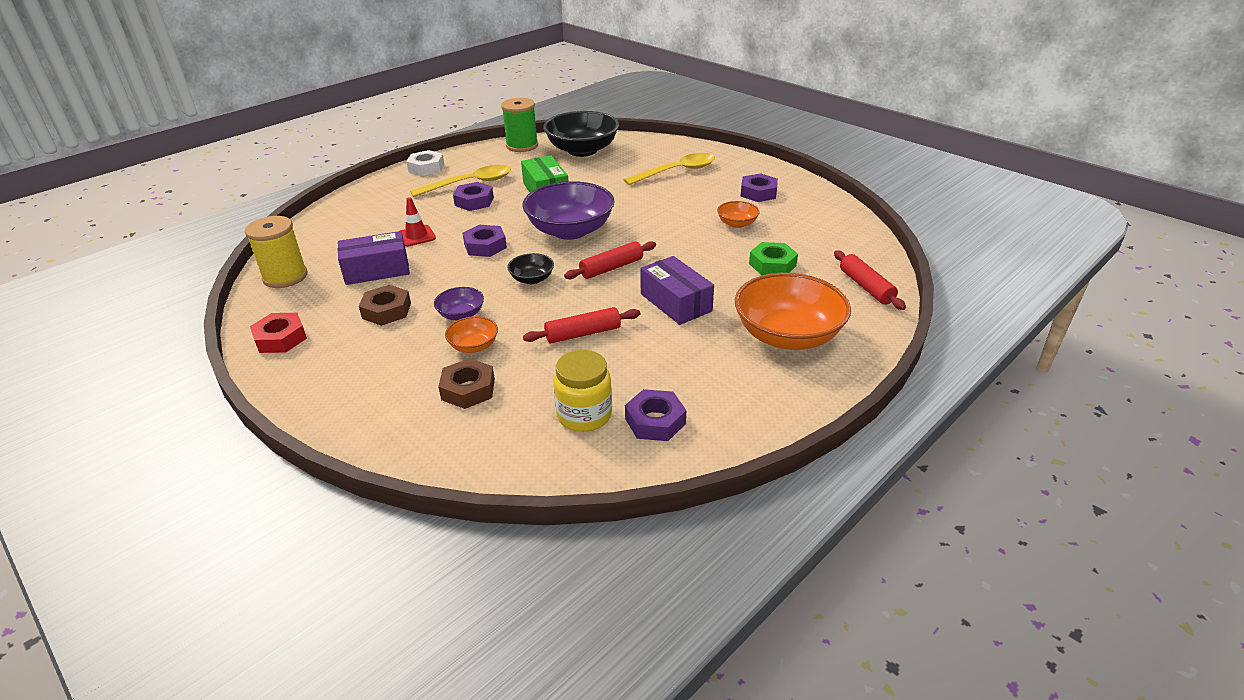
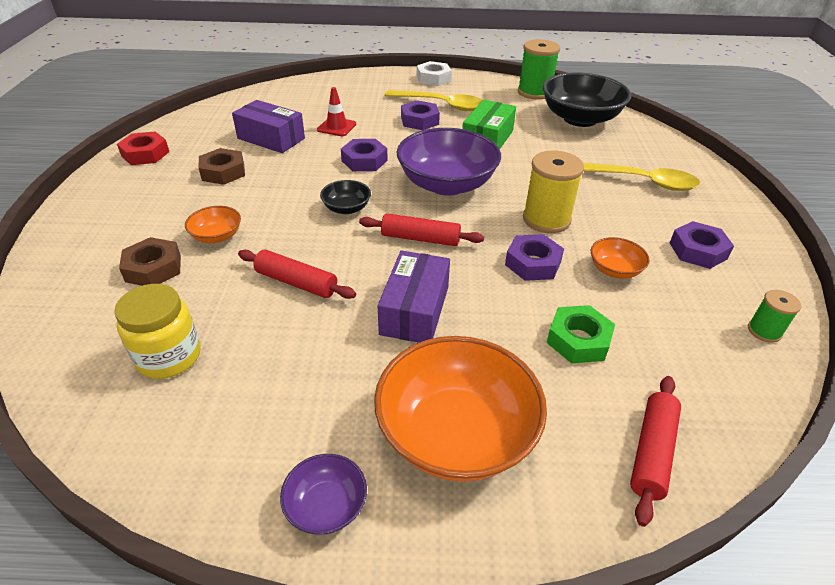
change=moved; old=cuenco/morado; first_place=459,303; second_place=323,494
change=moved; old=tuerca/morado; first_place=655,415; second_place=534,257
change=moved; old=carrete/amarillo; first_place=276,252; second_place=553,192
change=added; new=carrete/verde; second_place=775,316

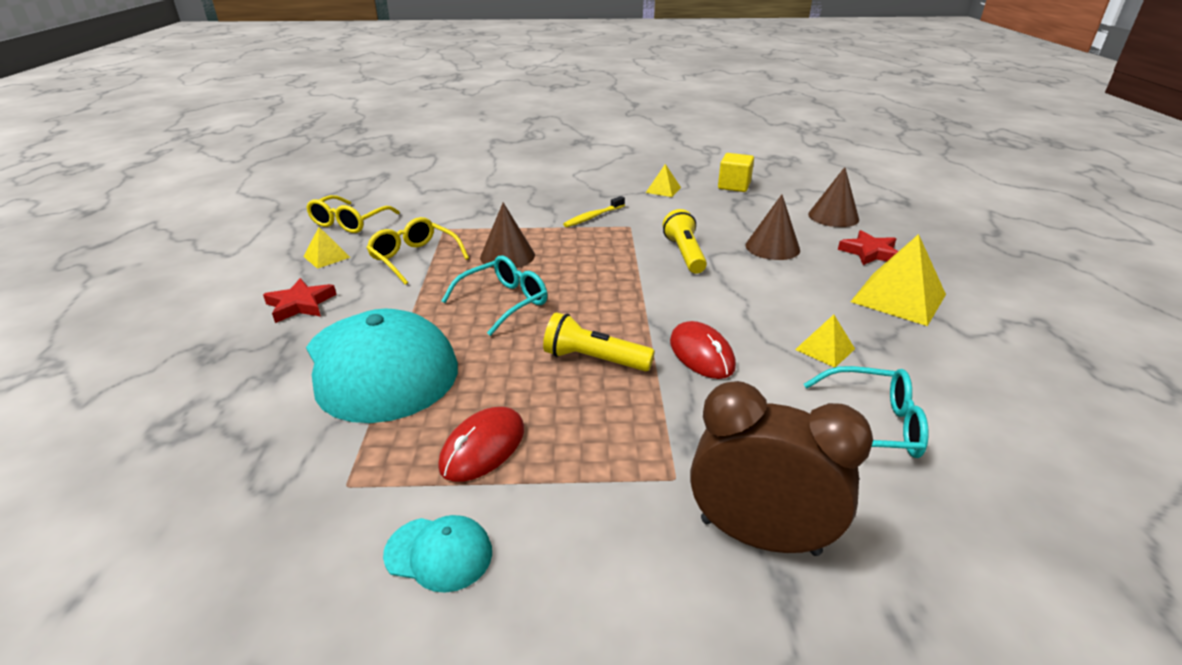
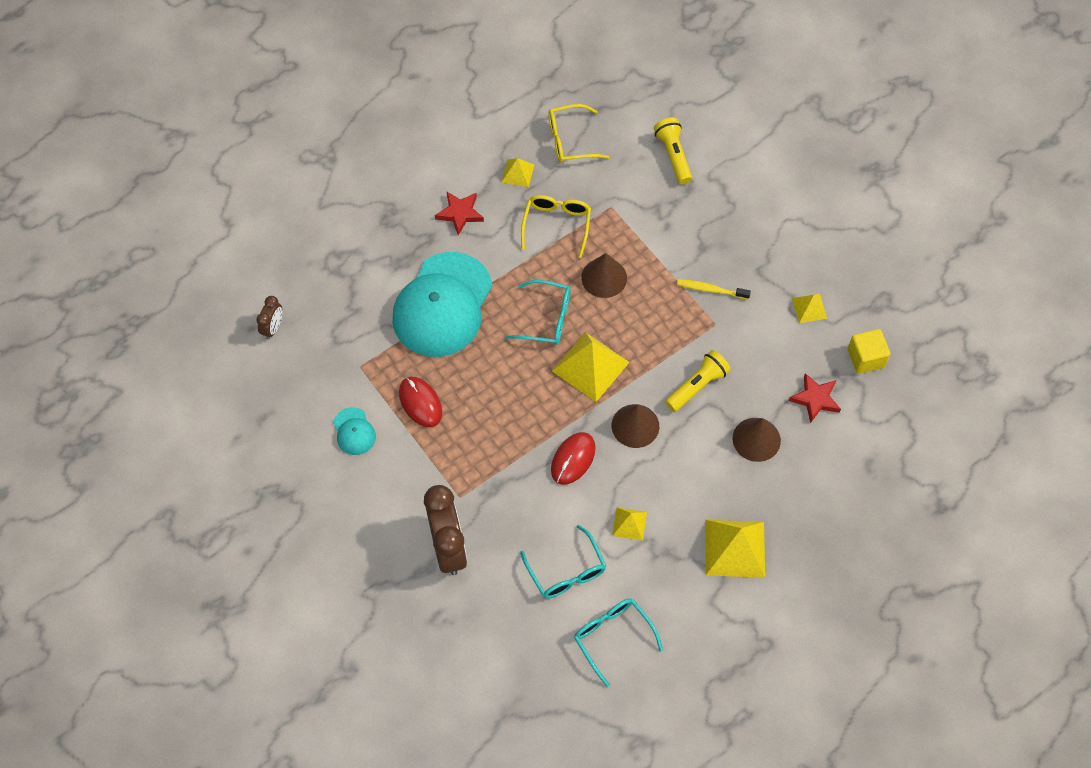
change=added; new=despertador/marrón; second_place=269,317
change=turned; old=ratón/rojo; first_place=481,444; second_place=420,402; degrees=60
change=added; new=pirámide/amarillo; second_place=591,367
change=added; new=gafas/turquesa; second_place=618,642
change=moved; old=cono/marrón; first_place=833,197; second_place=635,426
change=moved; old=lámpara de mano/amarillo; first_place=599,341; second_place=673,150
change=moved; old=estrella/rojo; first_place=868,247; second_place=815,398

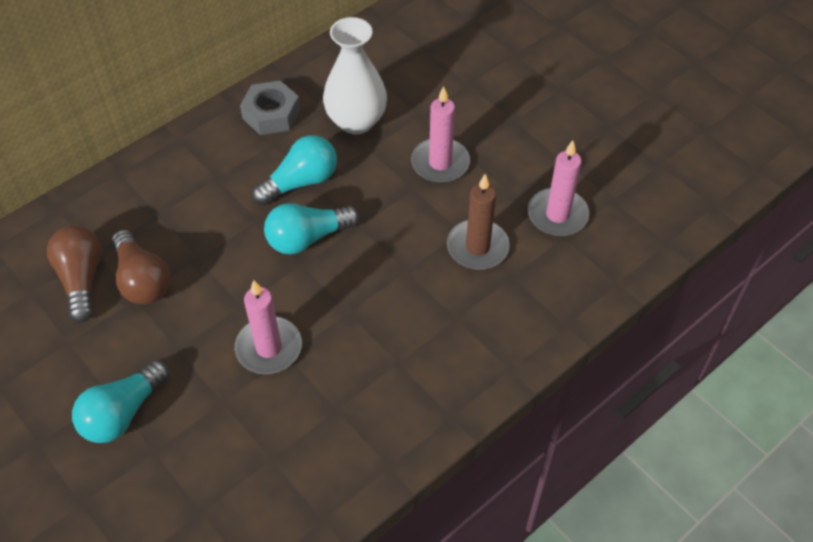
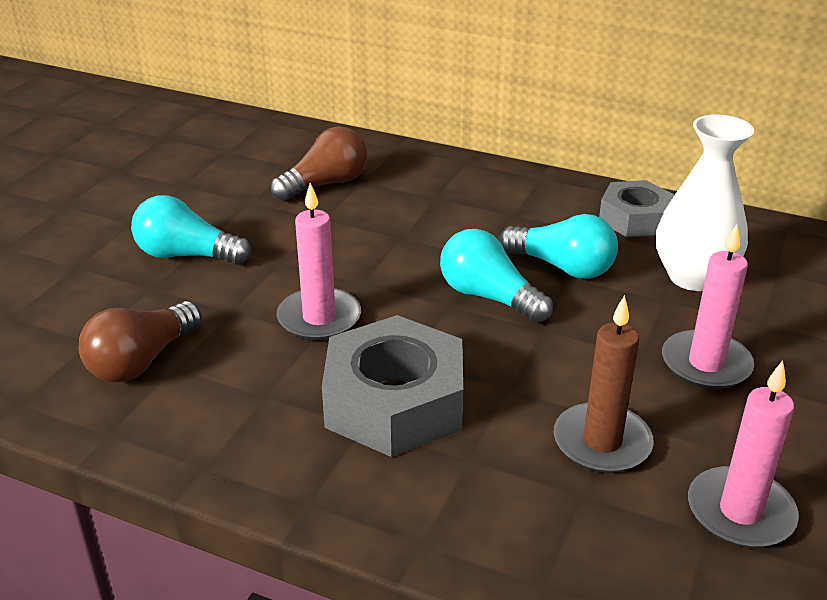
change=moved; old=bombilla/marrón; first_place=140,267; second_place=140,341
change=added; new=tuerca/gris; second_place=392,386

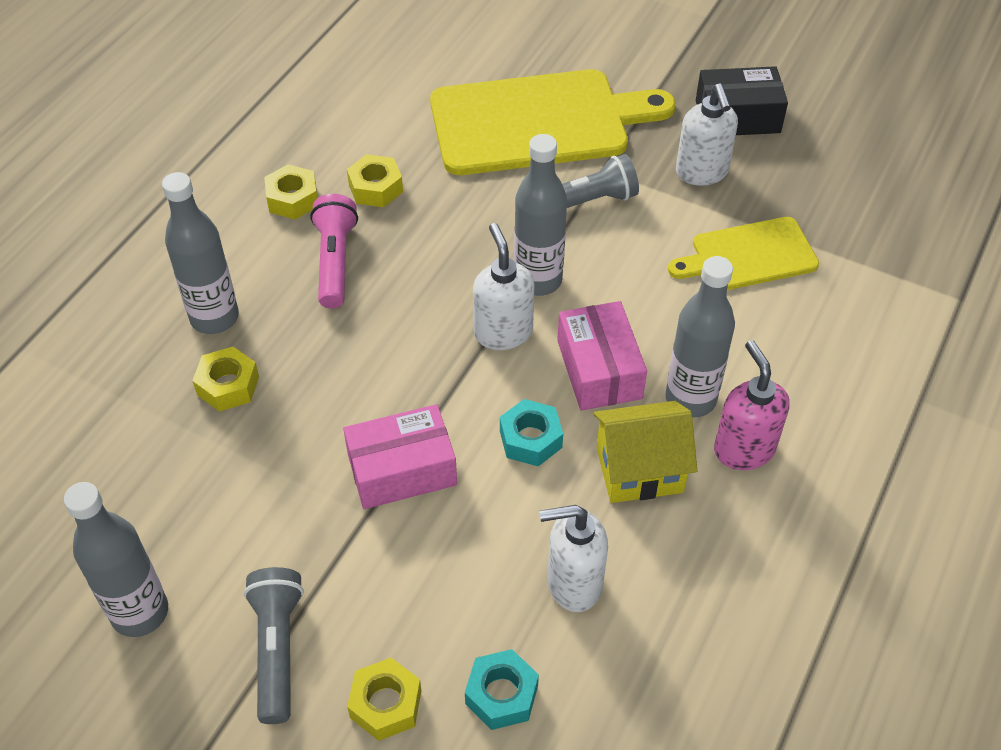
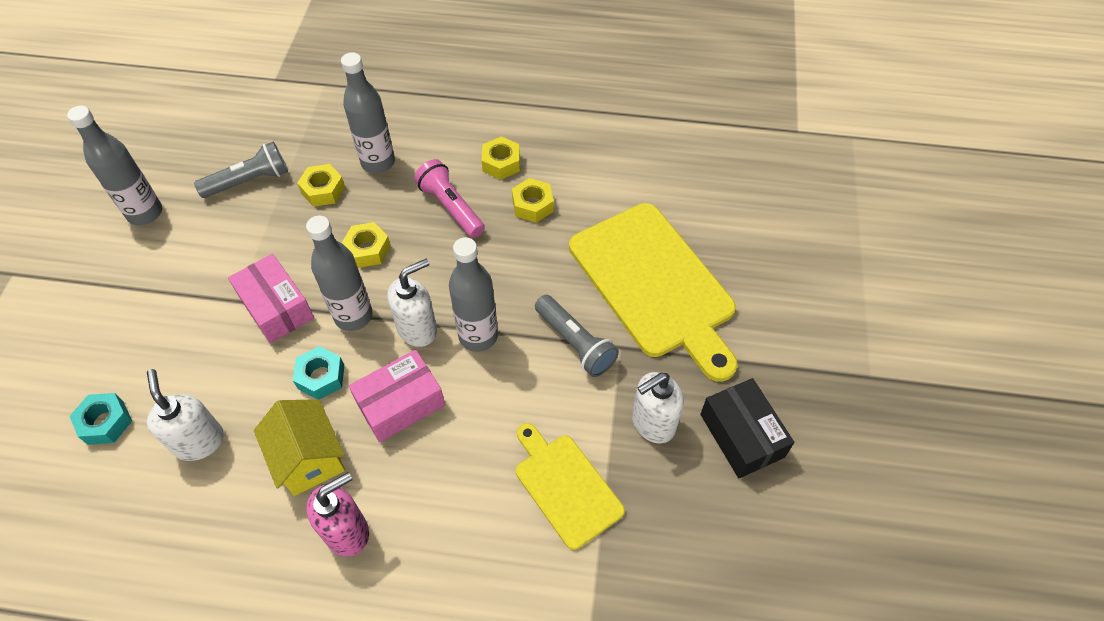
change=moved; old=lámpara de mano/gris; first_place=274,645; second_place=241,170
change=moved; old=botella/gris; first_place=700,336; second_place=339,273
change=moved; old=tuerca/amarillo; first_place=384,699; second_place=366,245
change=turned; old=lámpara de mano/rosa; first_place=334,251; second_place=449,198; degrees=-105

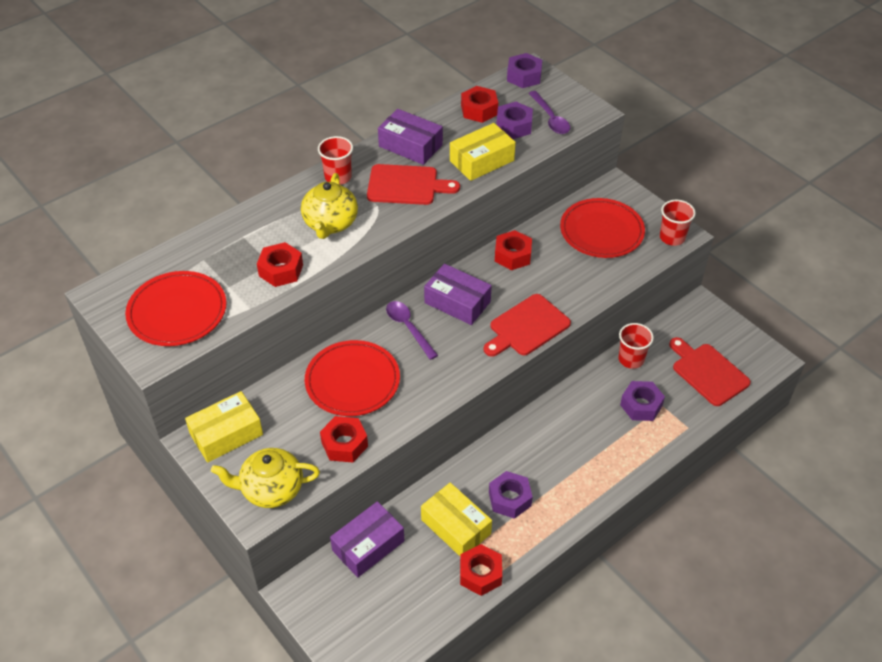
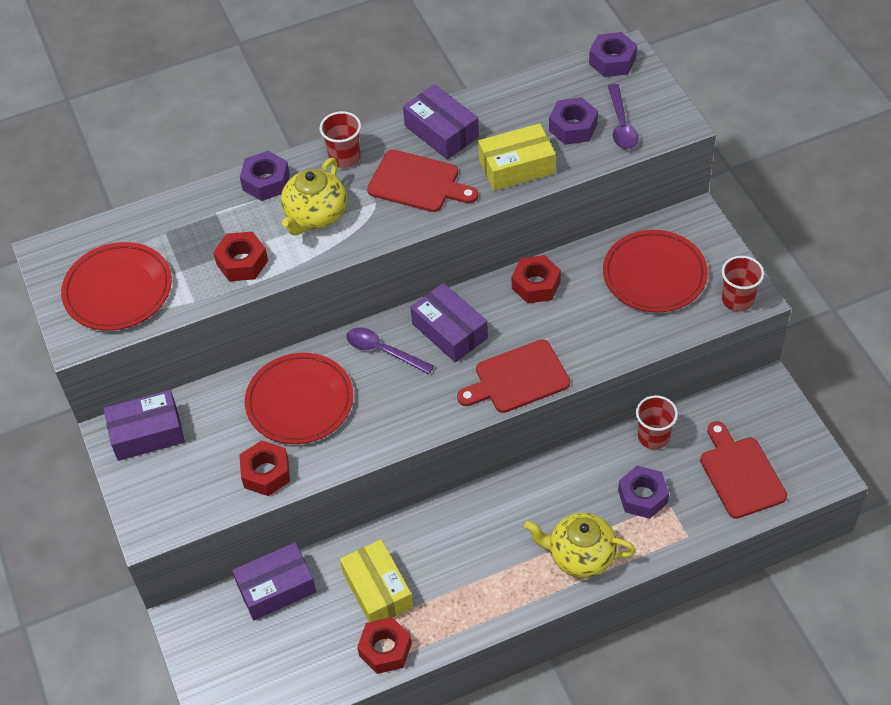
change=recoloured; old=caja/amarillo; new=caja/morado; first_place=224,427; second_place=144,425
change=moved; old=tuerca/morado; first_place=511,495; second_place=265,176
change=turned; old=cuchara/morado; first_place=412,330; second_place=390,350; degrees=-45
change=moved; old=tetera/amarillo; first_place=265,478; second_place=580,545
change=removed; old=tuerca/rojo; first_place=479,104

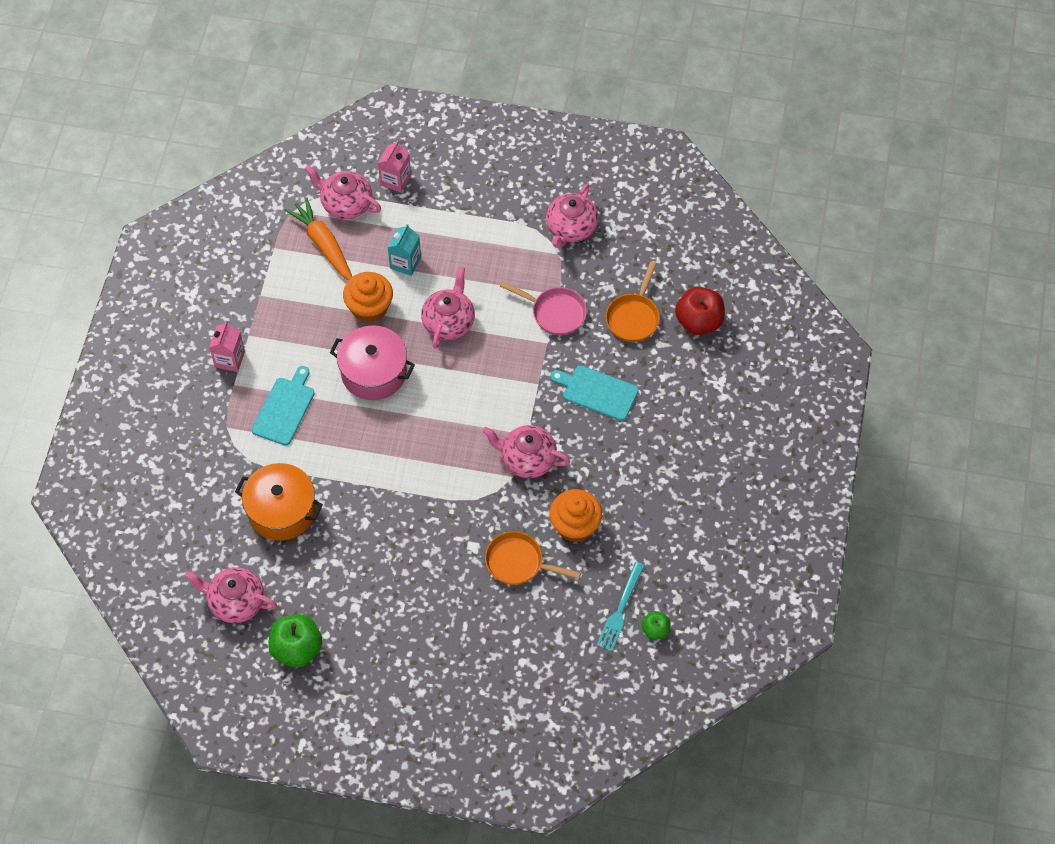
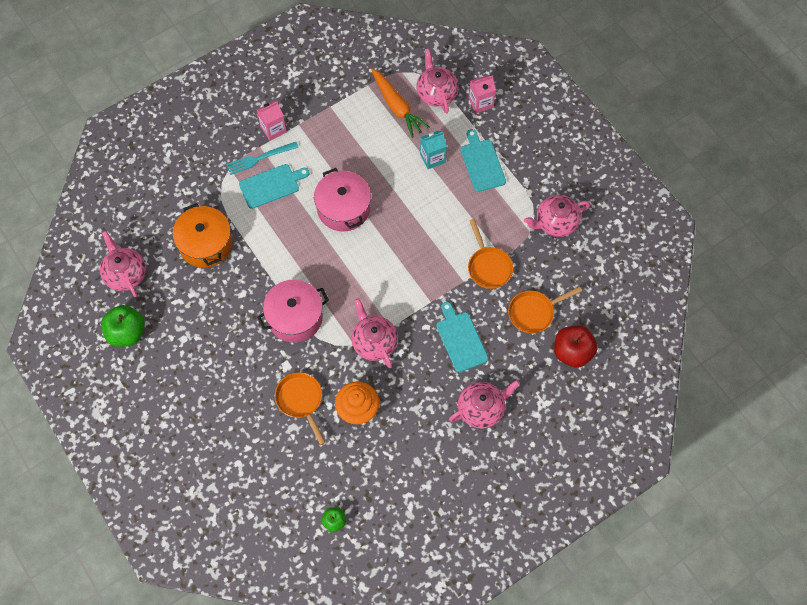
change=moved; old=tenedor/turquesa; first_place=620,607; second_place=262,158
change=added; new=olla/rosa; second_place=293,311
change=turned; old=zanahoria/naranja; first_place=318,238; second_place=400,103; degrees=135
change=moved; old=tetera/rosa; first_place=448,308; second_place=484,404
change=added; new=tabla de cortar/turquesa; second_place=483,160
change=recoloured; old=sartén/rosa; new=sartén/naranja; first_place=543,308; second_place=490,254
change=removed; old=magdalena/naranja; first_place=368,297

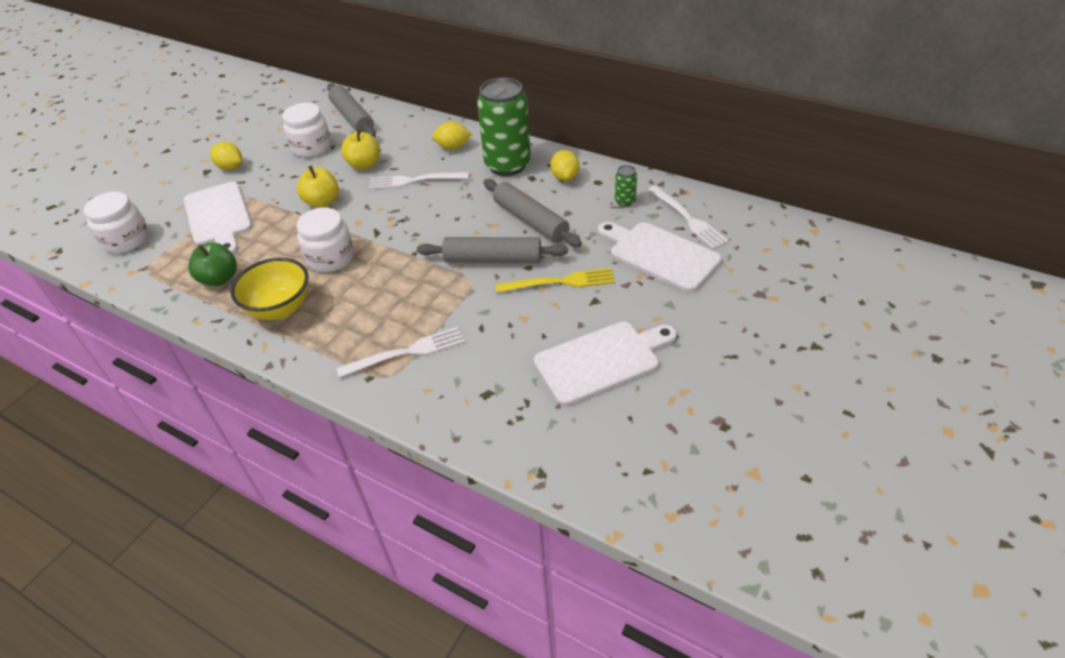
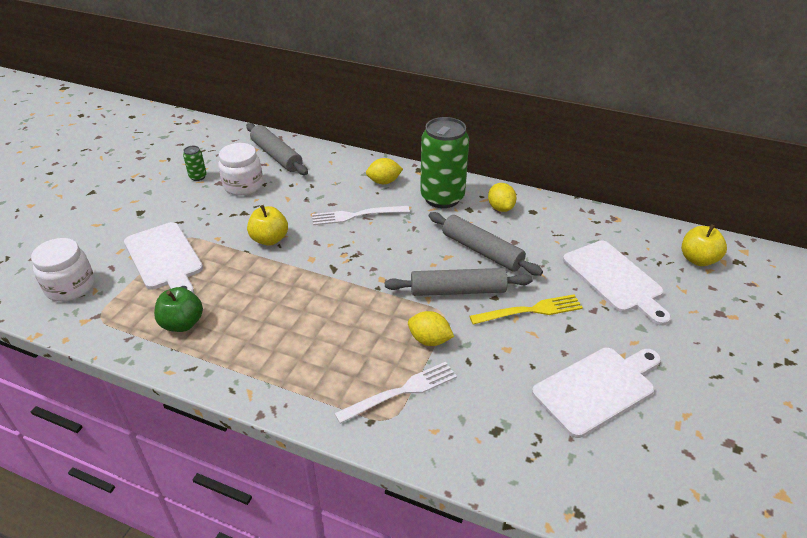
change=moved; old=lata/verde; first_place=626,186; second_place=195,163
change=moved; old=limón/amarillo; first_place=226,156; second_place=431,328
change=turned; old=tabla de cortar/blanco; first_place=660,257; second_place=617,283; degrees=-150
change=moved; old=manzana/amarillo; first_place=360,149; second_place=704,245
change=removed; old=cuenco/amarillo; first_place=269,289
change=removed; old=tarro/blanco; first_place=325,240
change=removed; old=tenedor/blanco; first_place=688,217

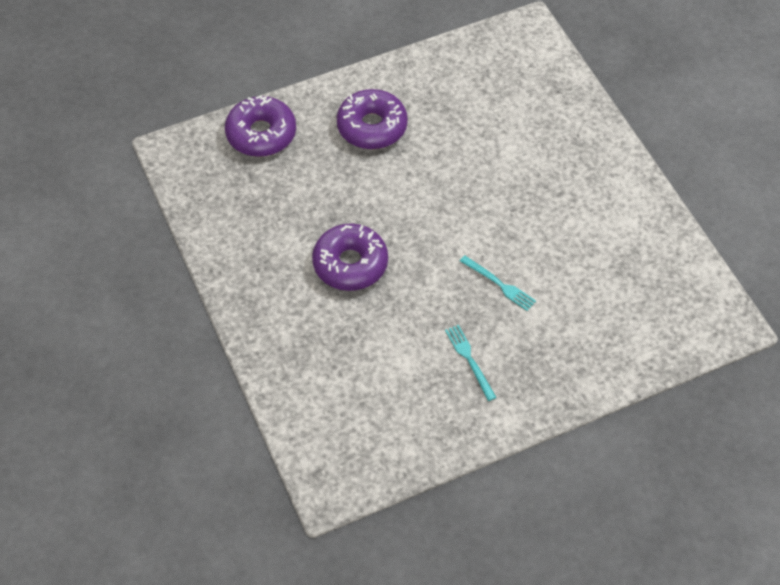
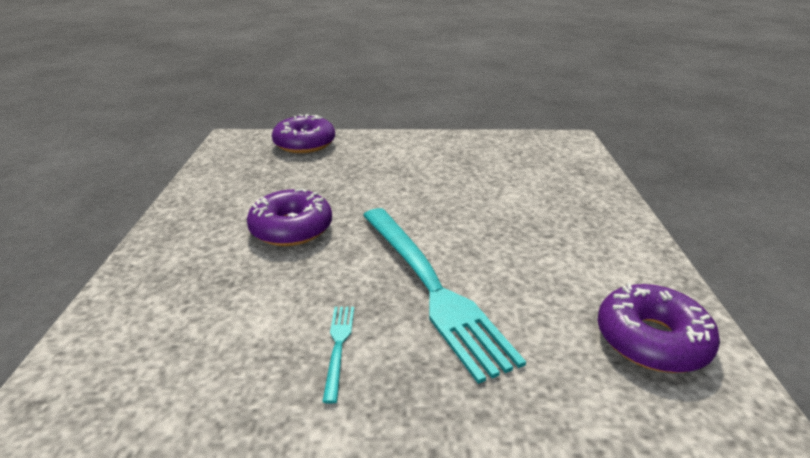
change=resized; old=tenedor/turquesa; first_place=498,283; second_place=444,296; factor=2.48
change=moved; old=rosquilla/morado; first_place=372,119; second_place=658,328

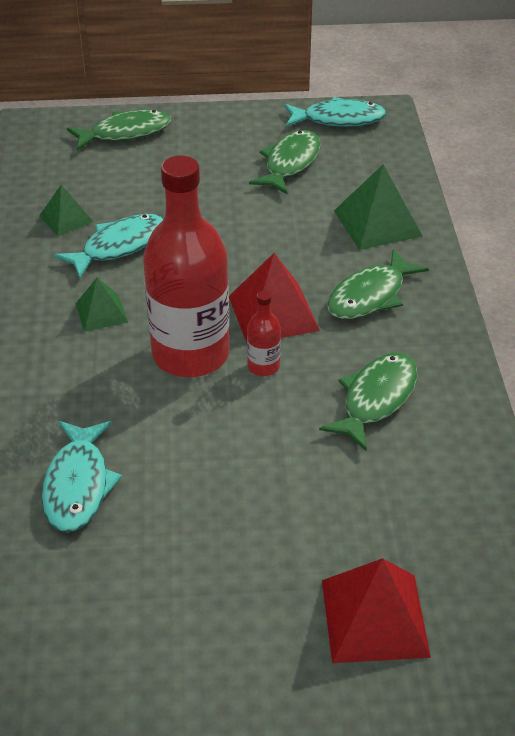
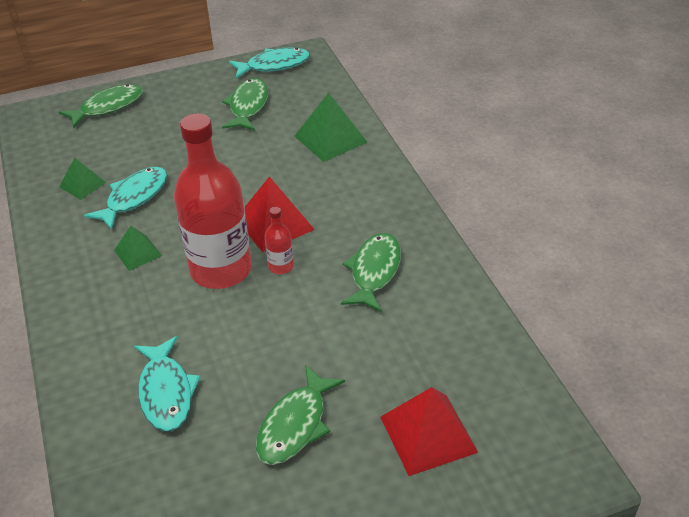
change=moved; old=pez/verde; first_place=378,284; second_place=300,415

